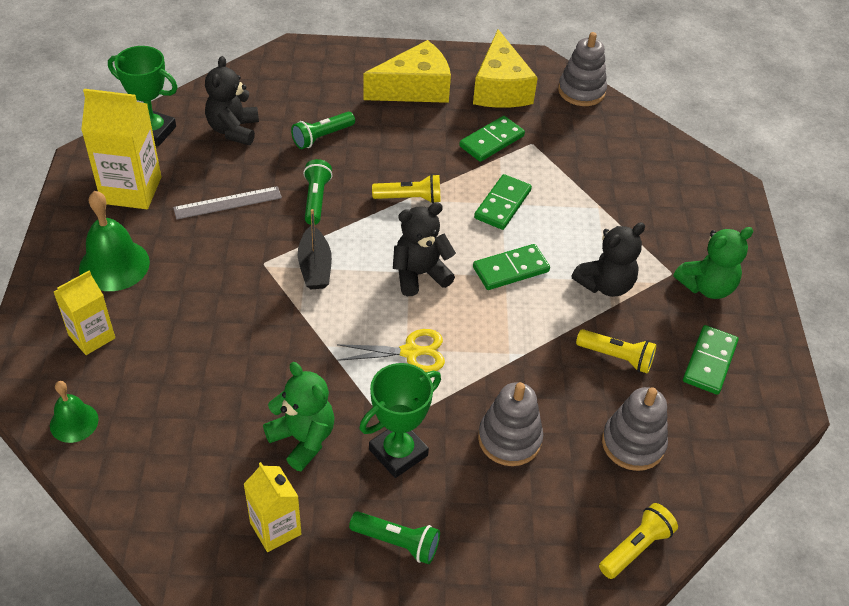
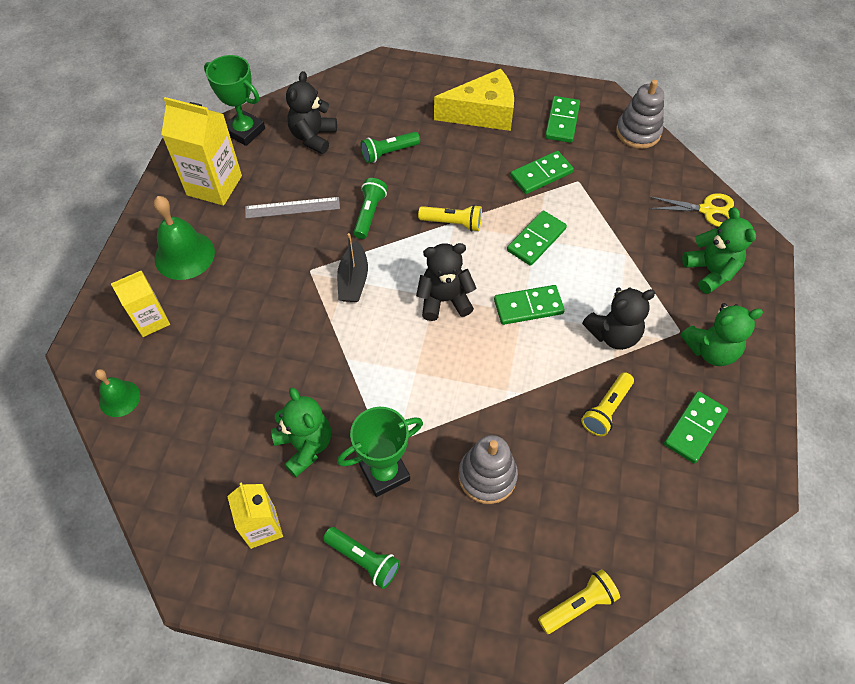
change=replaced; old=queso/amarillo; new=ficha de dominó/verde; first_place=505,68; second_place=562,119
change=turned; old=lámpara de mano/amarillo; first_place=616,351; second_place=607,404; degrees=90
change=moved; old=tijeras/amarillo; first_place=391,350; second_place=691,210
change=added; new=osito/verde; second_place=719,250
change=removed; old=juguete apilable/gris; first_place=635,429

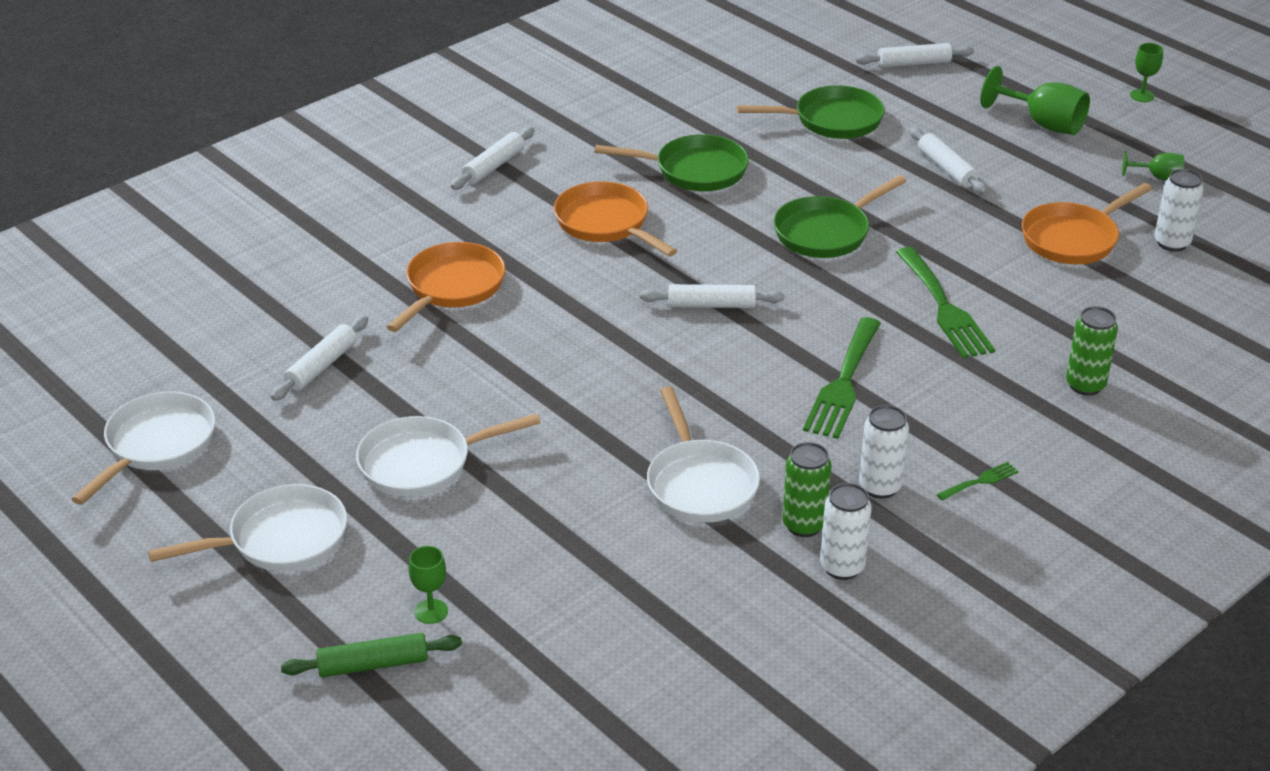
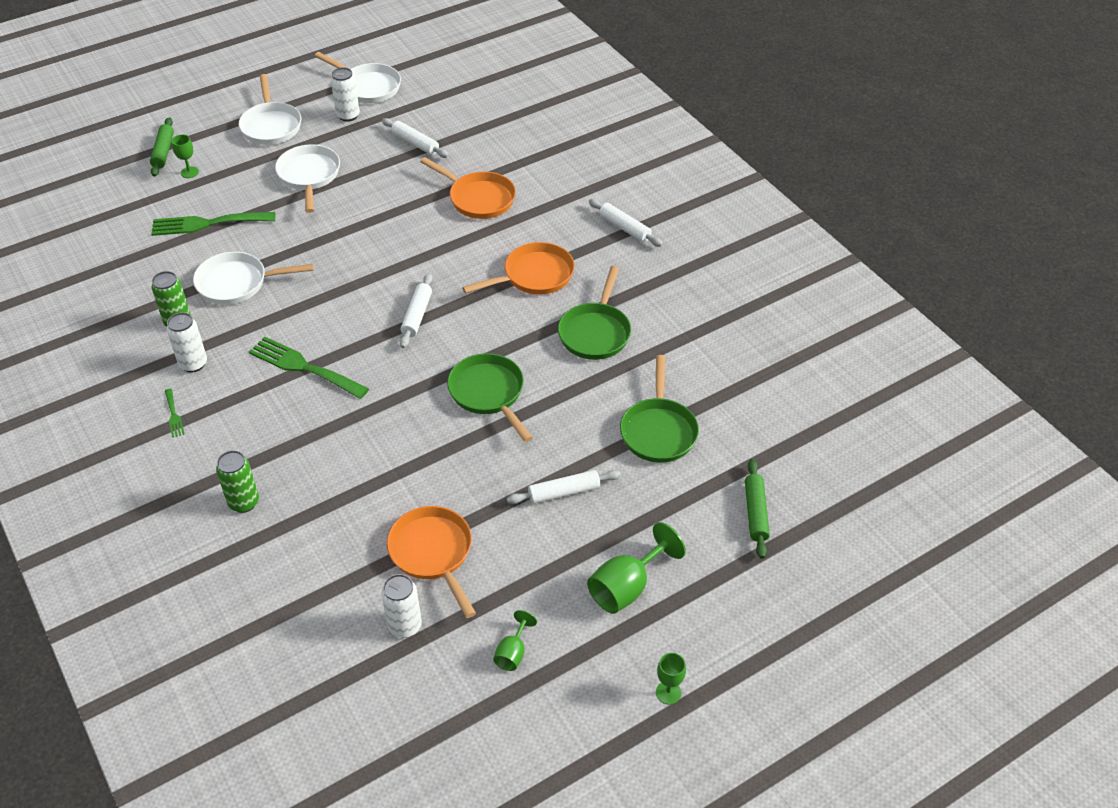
change=moved; old=tenedor/verde; first_place=945,303; second_place=213,224
change=moved; old=lata/blanco; first_place=846,531; second_place=345,94
change=recoloured; old=rodillo/blanco; new=rodillo/verde; first_place=915,55; second_place=757,508

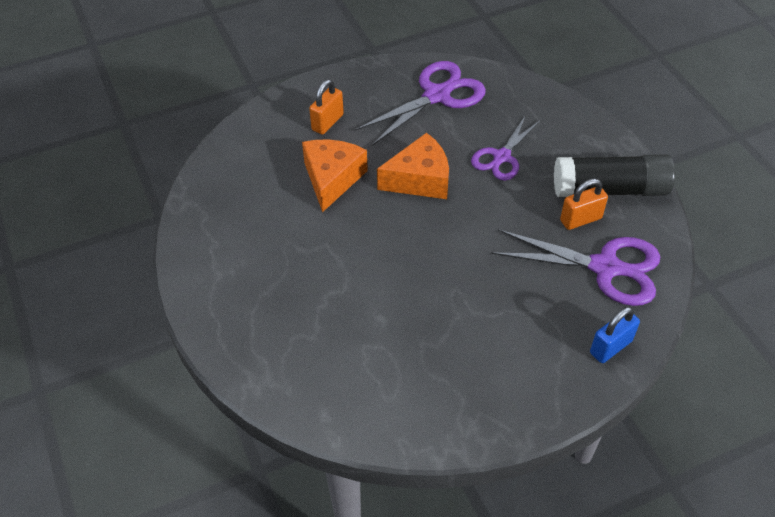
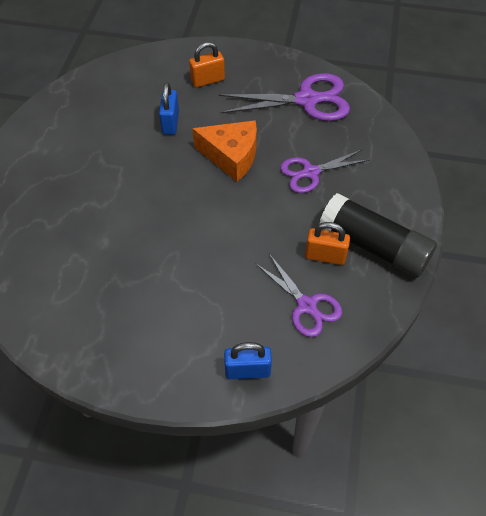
change=replaced; old=queso/naranja; new=candado/azul; first_place=335,176; second_place=169,108
change=resized; old=tijeras/morado; first_place=576,267; second_place=298,295; factor=0.64

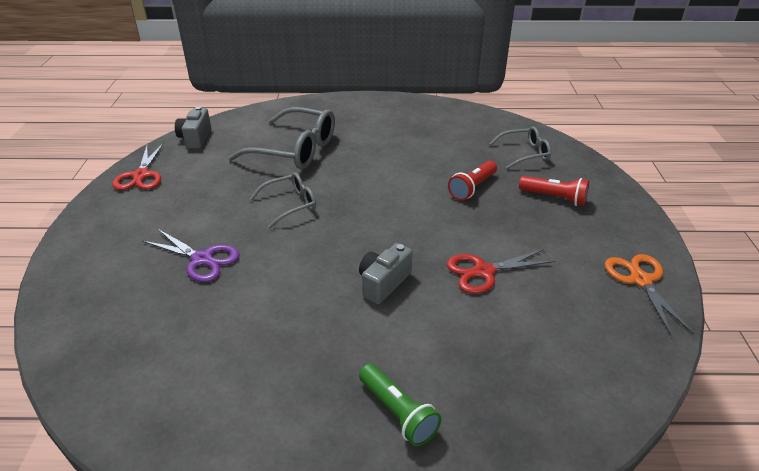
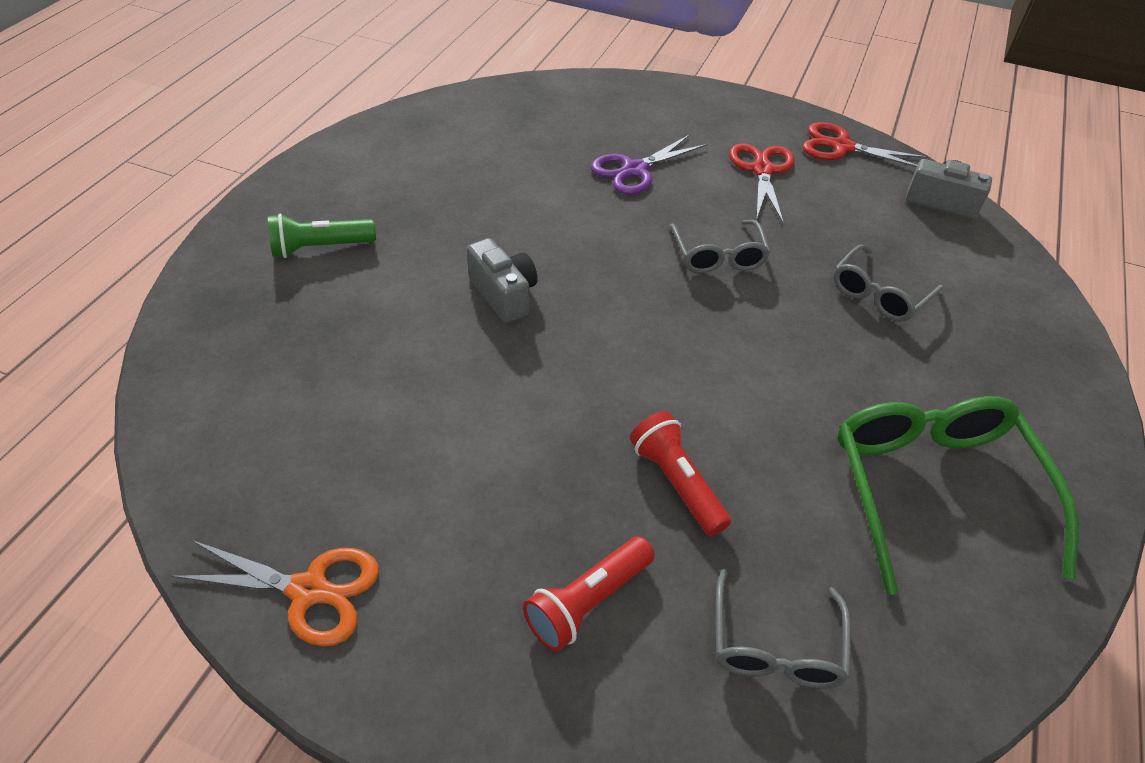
change=moved; old=tijeras/rojo; first_place=501,271; second_place=762,183
change=resized; old=gafas/gris; first_place=281,138; second_place=888,283; factor=0.57
change=added; new=gafas/verde; second_place=958,495

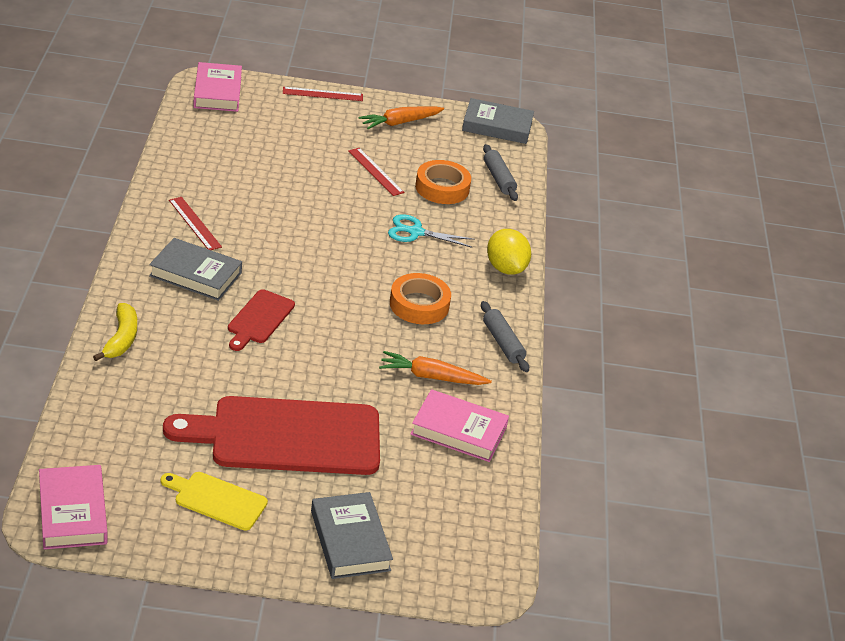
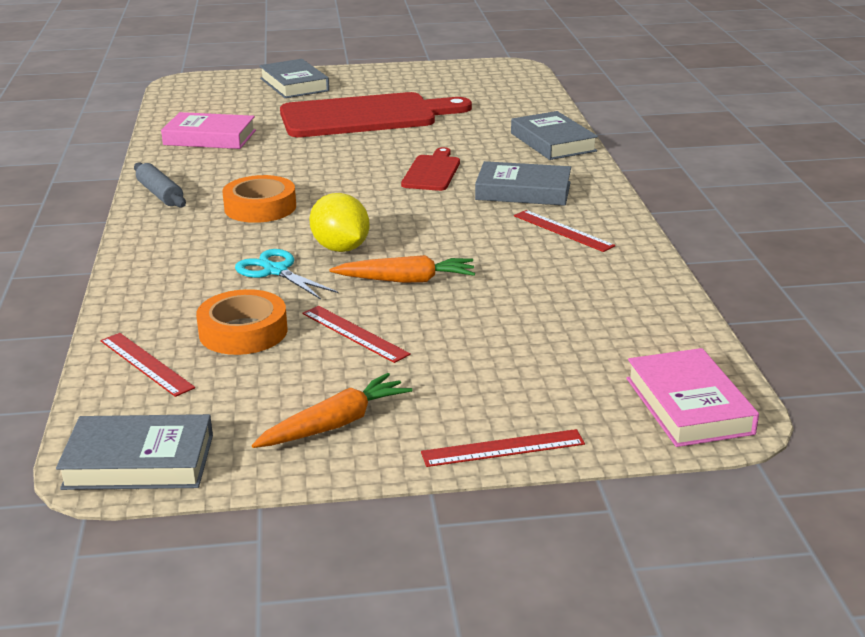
change=replaced; old=rodillo/gris; new=regla/rojo; first_place=500,172; second_place=148,365
change=turned; old=tijeras/turquesa; first_place=431,231; second_place=286,274; degrees=-135
change=moved; old=limón/amarillo; first_place=509,252; second_place=340,222
change=moved; old=zanahoria/naranja; first_place=435,368; second_place=402,269
change=replaced; old=plátano/amarillo; new=libro/gris; first_place=115,332; second_place=554,135
change=removed; old=libro/rosa; first_place=73,507
change=removed; old=tabla de cortar/amarillo; first_place=214,501

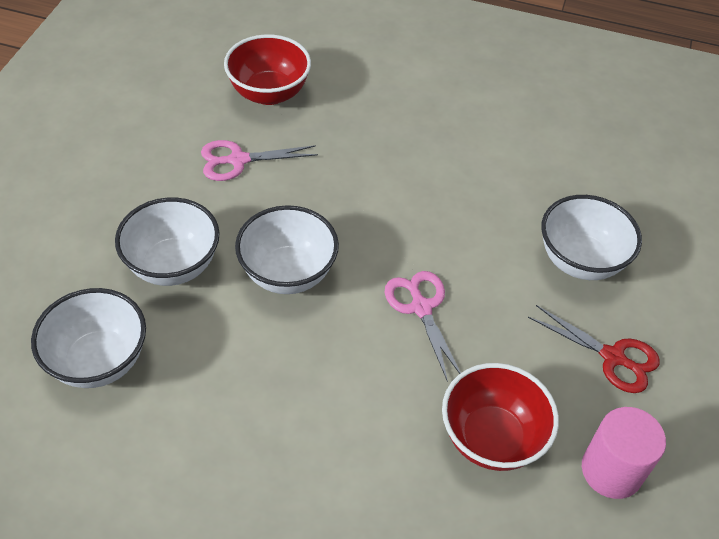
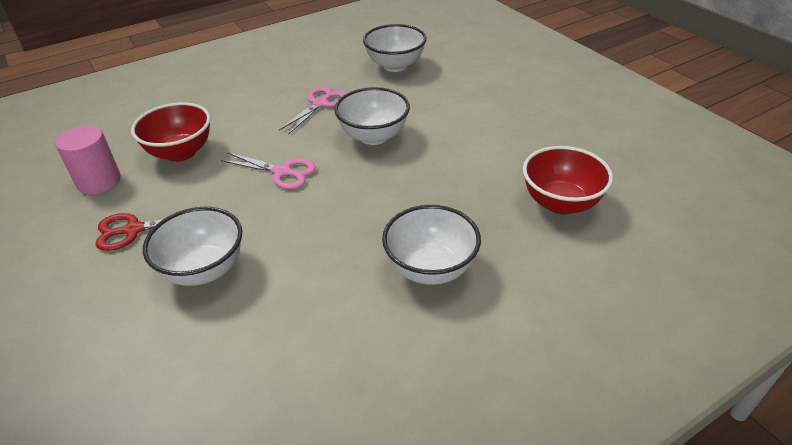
change=moved; old=tijeras/rosa; first_place=259,160; second_place=312,110
change=moved; old=cuenco/blanco; first_place=167,241; second_place=431,245

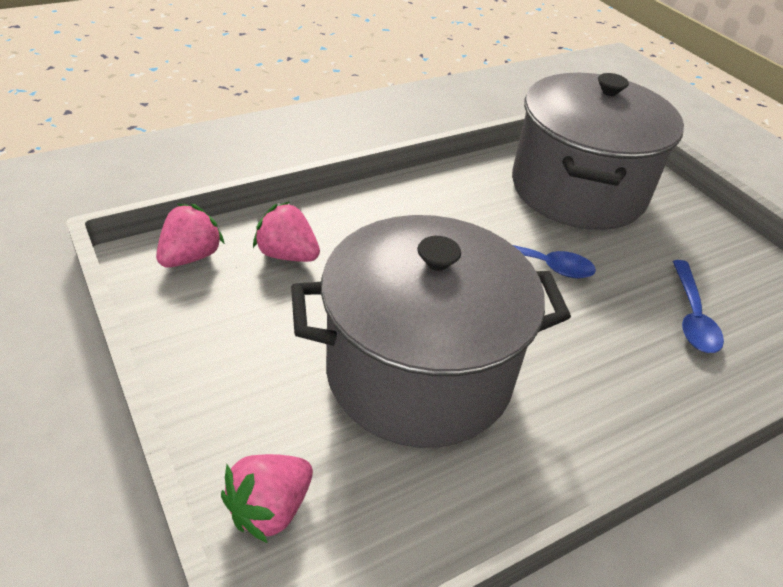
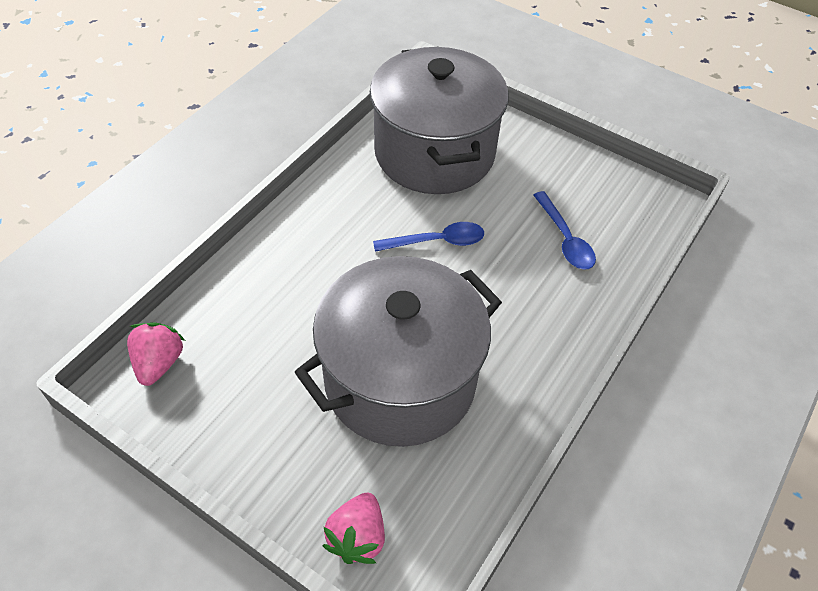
change=removed; old=fresa/rosa; first_place=286,232

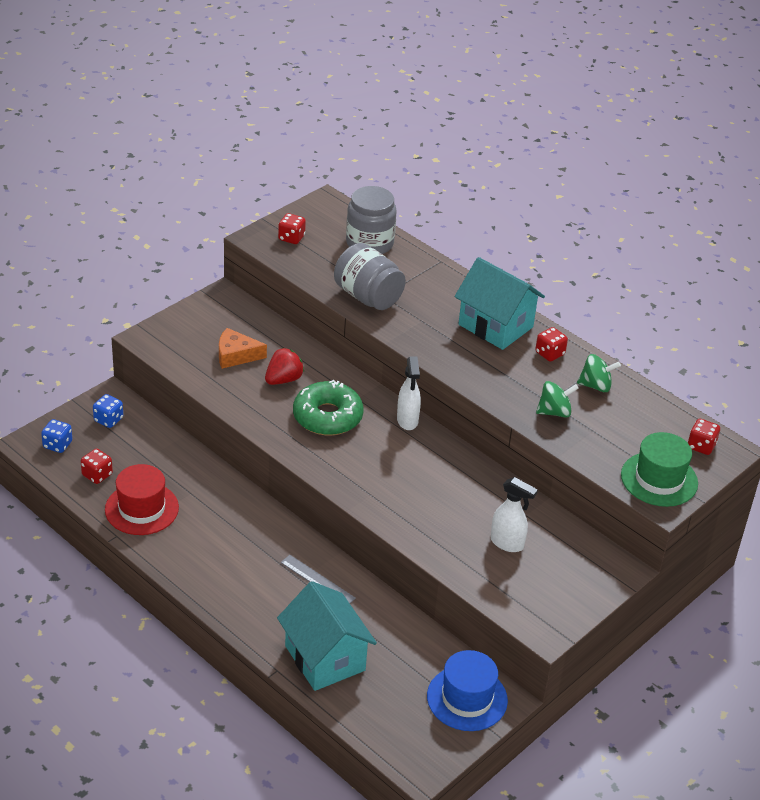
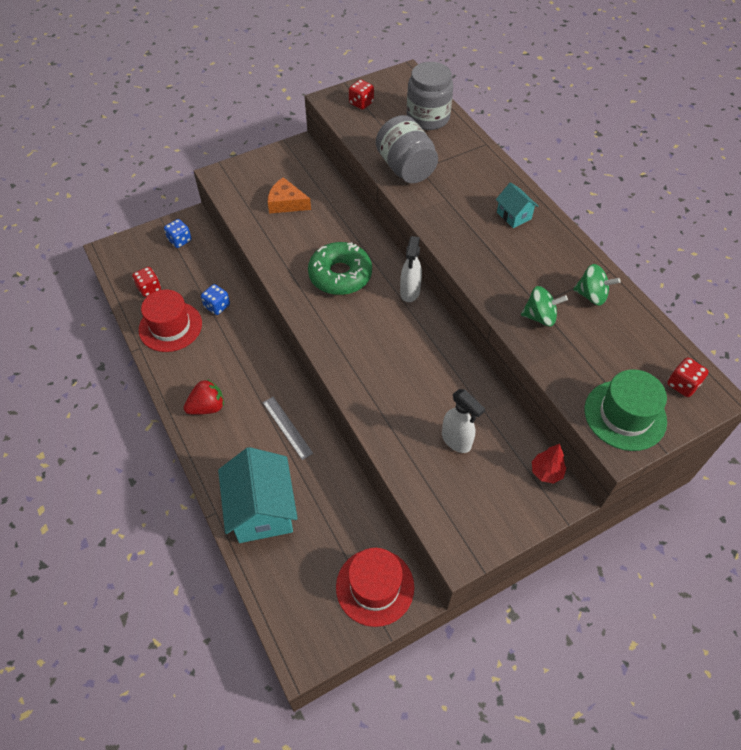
change=moved; old=fresa/rojo; first_place=284,366; second_place=204,397
change=moved; old=dado/azul; first_place=56,436; second_place=215,299
change=recoloured; old=sombrero/azul; new=sombrero/rojo; first_place=467,690; second_place=375,587
change=resized; old=casa/turquesa; first_place=500,303; second_place=517,205; factor=0.49
change=added; new=árbol/rojo; second_place=549,464
change=removed; old=dado/rojo; first_place=551,344

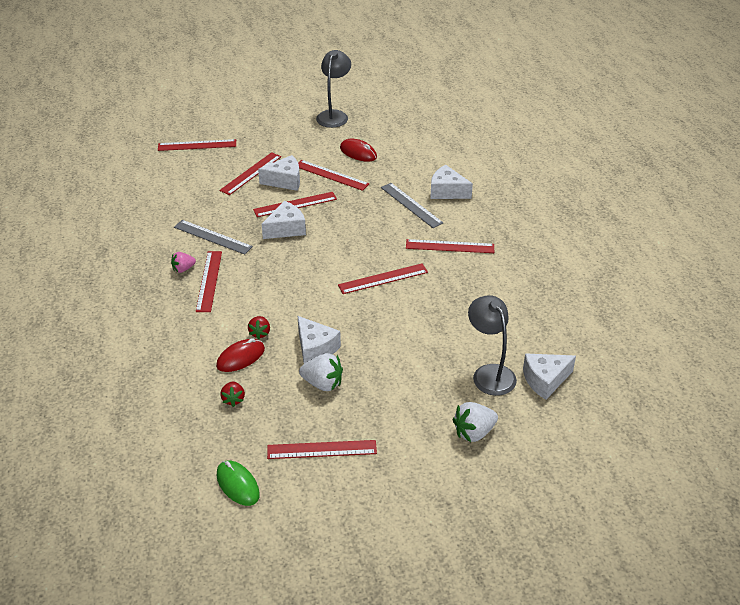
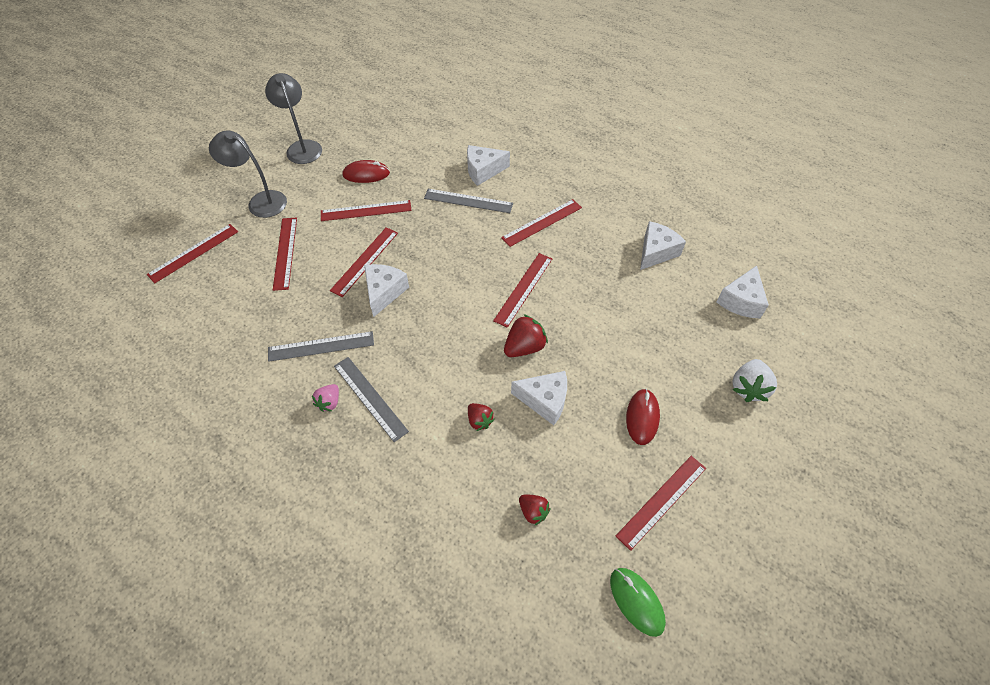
change=moved; old=lámpara/gris; first_place=492,345; second_place=248,174
change=recoloured; old=regla/rojo; new=regla/gris; first_place=209,281; second_place=371,399
change=added; new=fresa/rojo; second_place=526,335
change=turned; old=ratón/verde; first_place=238,483; second_place=638,602; degrees=45
change=moved; old=ratón/rojo; first_place=240,355; second_place=643,417
change=moved; old=queso/blanco; first_place=279,173; second_place=663,245
change=removed; old=fresa/blanco; first_place=321,372

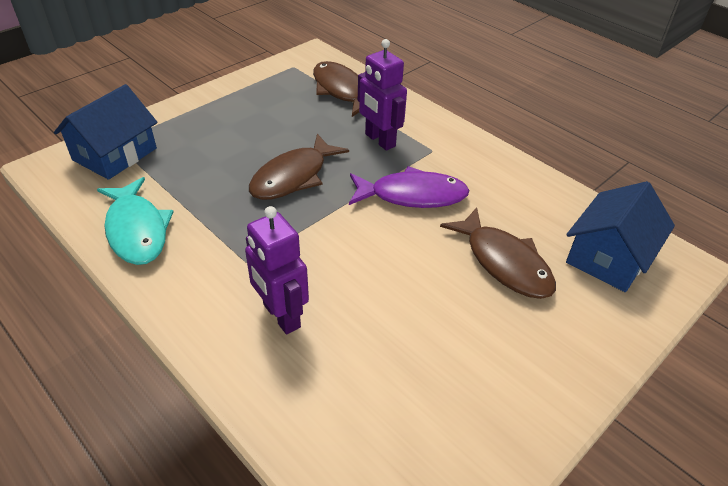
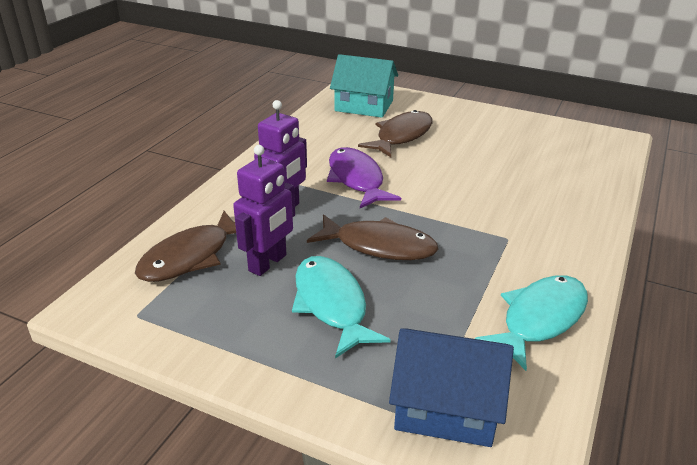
change=moved; old=robot/morado; first_place=277,270; second_place=264,210
change=added; new=pez/turquesa; second_place=341,307
change=recoloured; old=casa/azul; new=casa/turquesa; first_place=620,236; second_place=364,86

